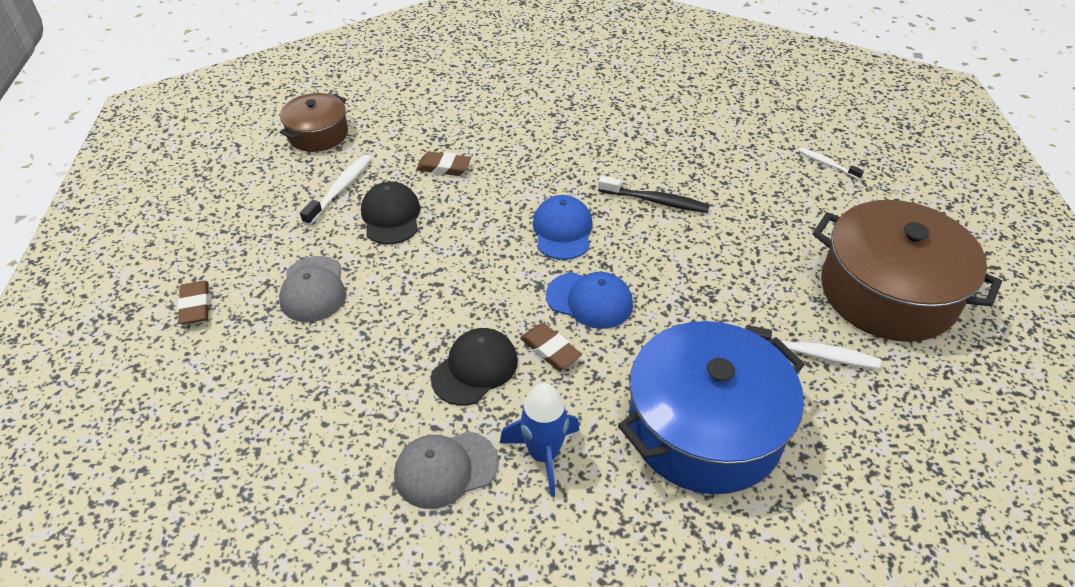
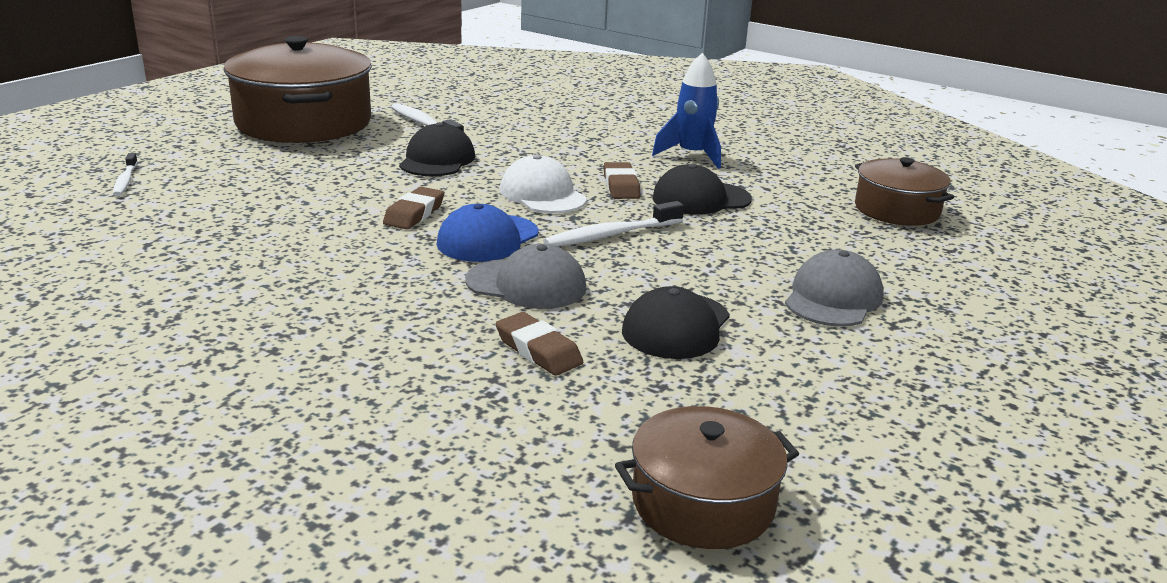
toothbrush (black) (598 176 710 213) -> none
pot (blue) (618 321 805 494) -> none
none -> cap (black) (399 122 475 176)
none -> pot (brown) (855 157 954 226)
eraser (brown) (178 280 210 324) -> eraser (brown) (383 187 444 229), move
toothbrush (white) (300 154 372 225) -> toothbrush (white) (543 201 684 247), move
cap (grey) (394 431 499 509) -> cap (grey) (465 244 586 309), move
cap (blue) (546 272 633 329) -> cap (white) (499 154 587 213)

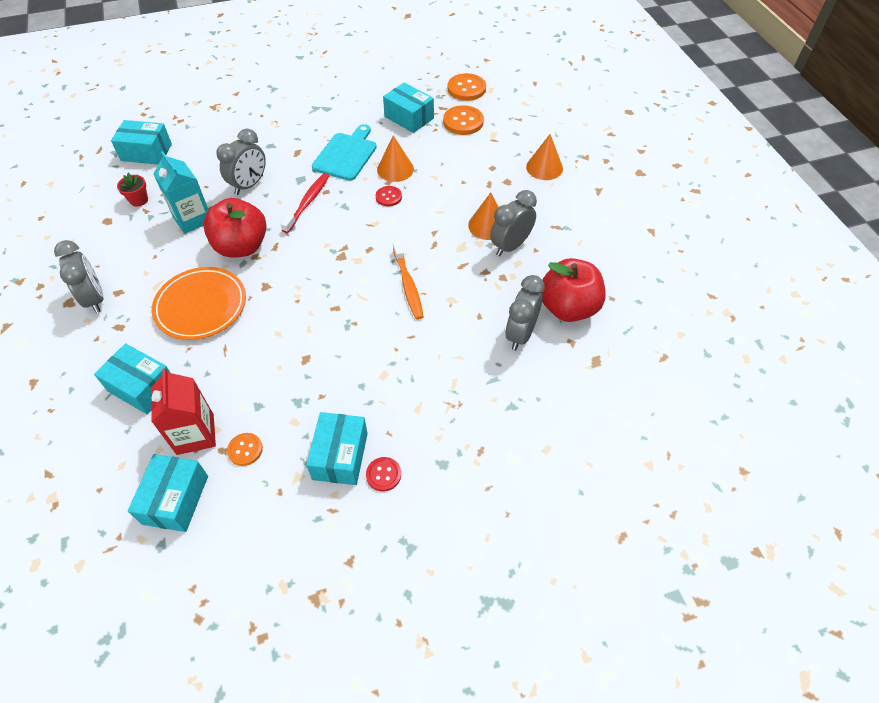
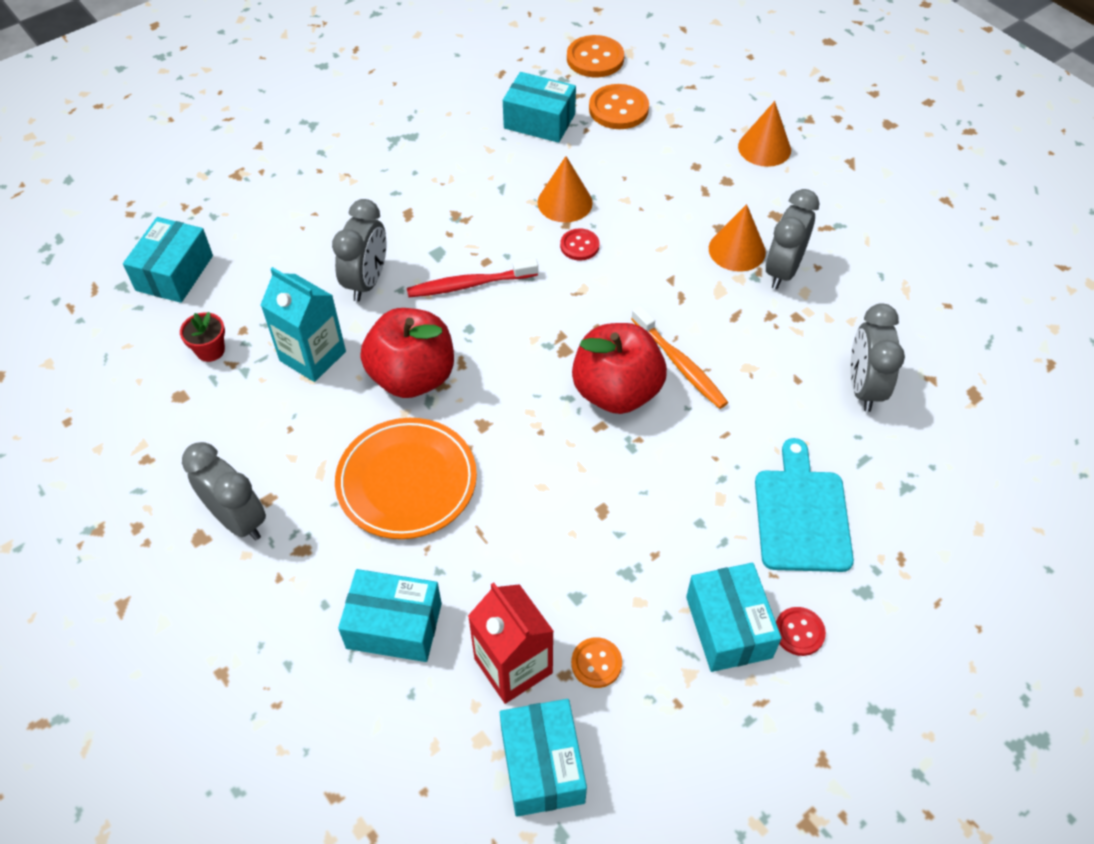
cutting board (turquoise) (312 124 377 181) -> cutting board (turquoise) (755 438 854 572), move
apple (red) (542 258 606 322) -> apple (red) (572 323 667 414), move
box (turquoise) (111 120 172 164) -> box (turquoise) (123 217 213 303), 60 degrees counterclockwise
toothbrush (red) (280 173 329 233) -> toothbrush (red) (407 258 538 297), 105 degrees counterclockwise

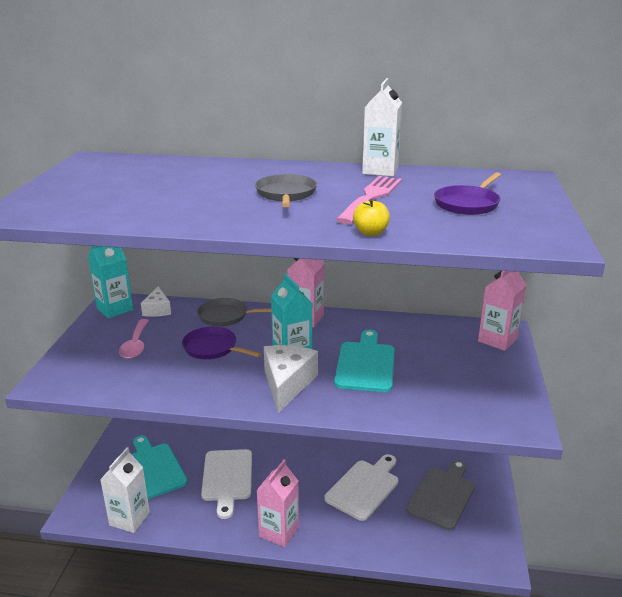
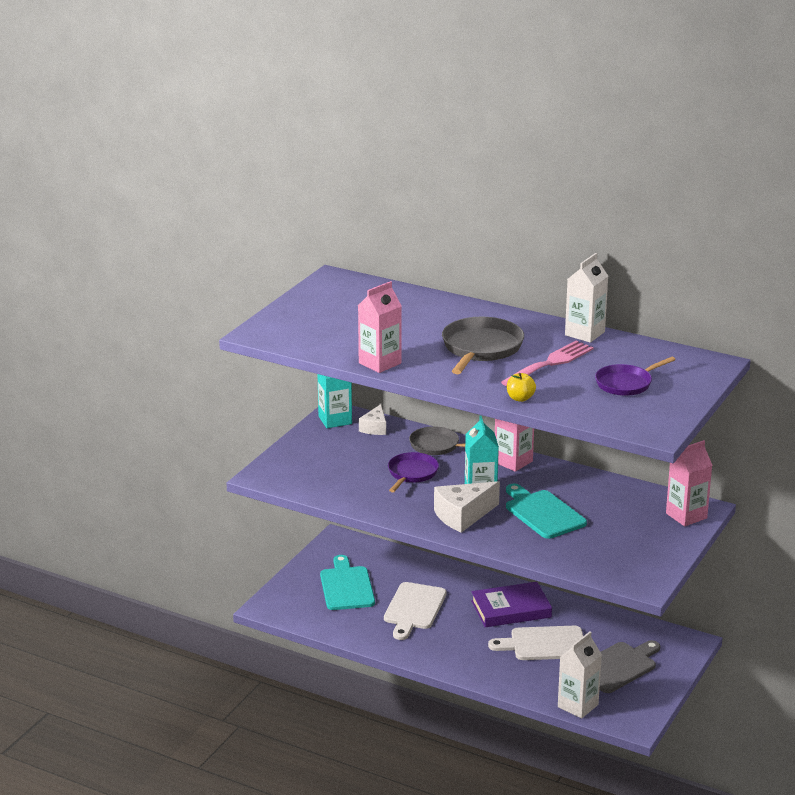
spoon (pink) (119 319 149 359) -> none
none -> book (purple) (471 582 552 627)
carton (white) (100 447 150 533) -> carton (white) (558 632 602 719), move
carton (pink) (256 459 299 547) -> carton (pink) (358 281 402 373), move
pan (purple) (182 327 261 359) -> pan (purple) (388 452 439 492), 60 degrees clockwise
cheese (white) (264 345 318 413) -> cheese (white) (434 481 500 533), 150 degrees counterclockwise
cutting board (white) (325 454 398 521) -> cutting board (white) (488 626 583 660), 150 degrees counterclockwise
cutting board (turquoise) (334 330 395 392) -> cutting board (turquoise) (506 484 587 539), 60 degrees counterclockwise
pan (grey) (255 174 317 207) -> pan (grey) (442 317 524 374), x1.52

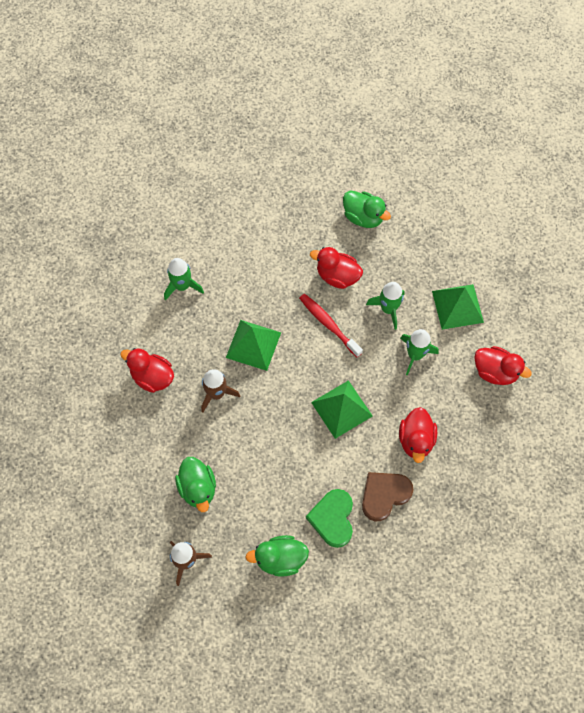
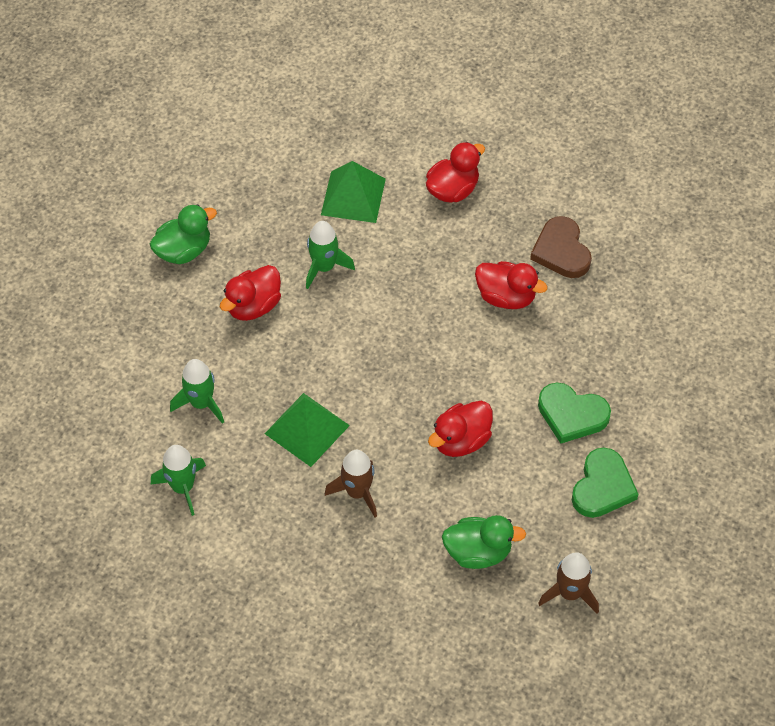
toothbrush (red) (299 294 363 357) -> none
pyramid (green) (311 380 373 439) -> none
duck (red) (120 348 174 393) -> duck (red) (428 401 493 457), move
heart (brown) (362 472 414 521) -> heart (brown) (530 216 592 278), move
rocket (green) (400 329 439 376) -> rocket (green) (170 359 224 424), move
duck (green) (245 535 309 577) -> heart (green) (572 448 638 518)

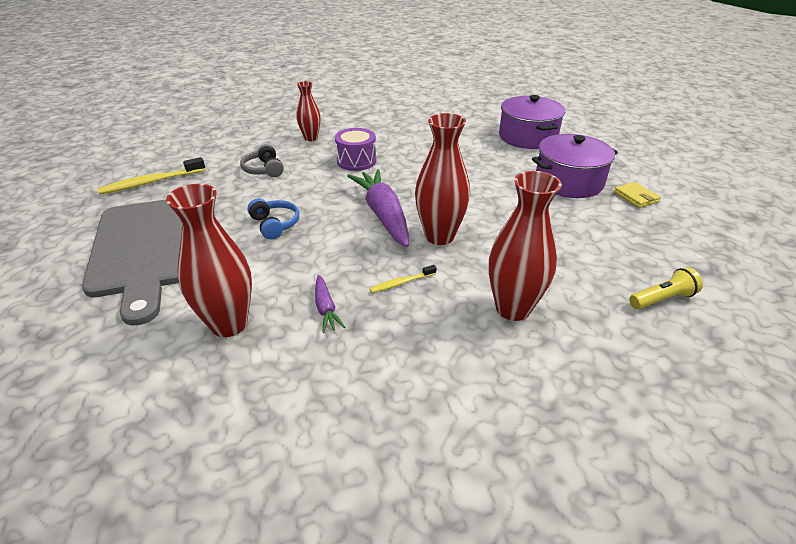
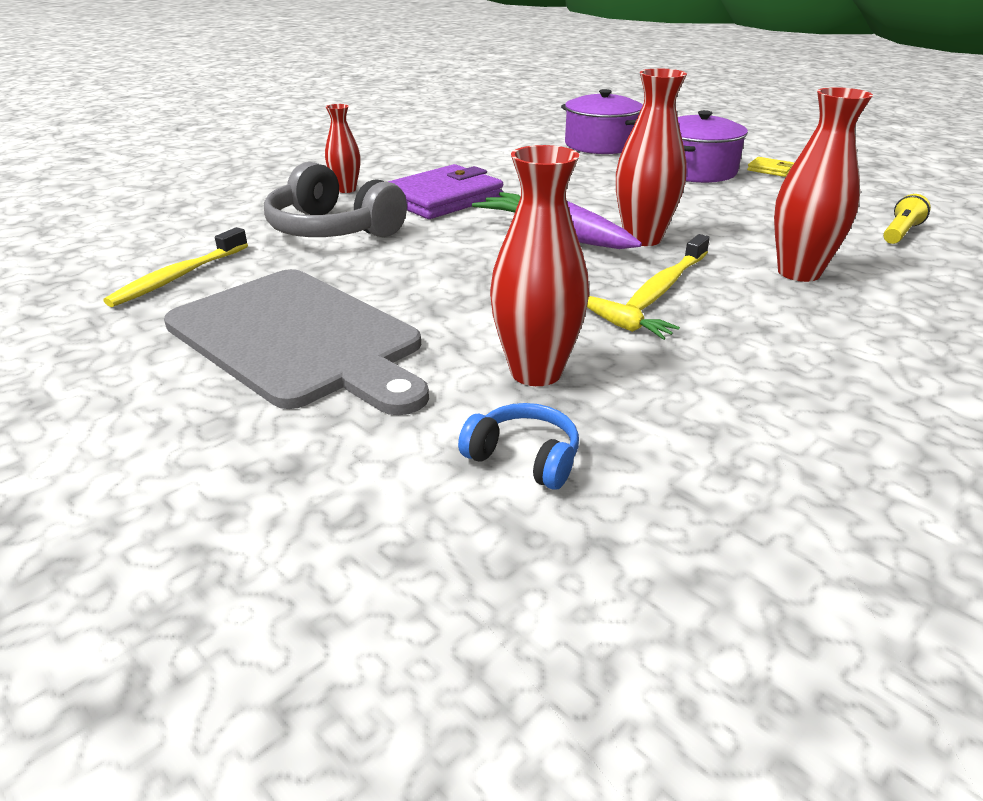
headphones (blue) (247 199 299 240) -> headphones (blue) (458 403 579 490), move
drum (purple) (335 128 376 171) -> wallet (purple) (388 164 503 219)
carrot (purple) (315 275 345 333) -> carrot (yellow) (587 296 680 340)
headphones (grey) (240 144 284 177) -> headphones (grey) (264 162 407 237), x1.94
toothbrush (yellow) (370 265 437 293) -> toothbrush (yellow) (626 234 710 310), x1.84

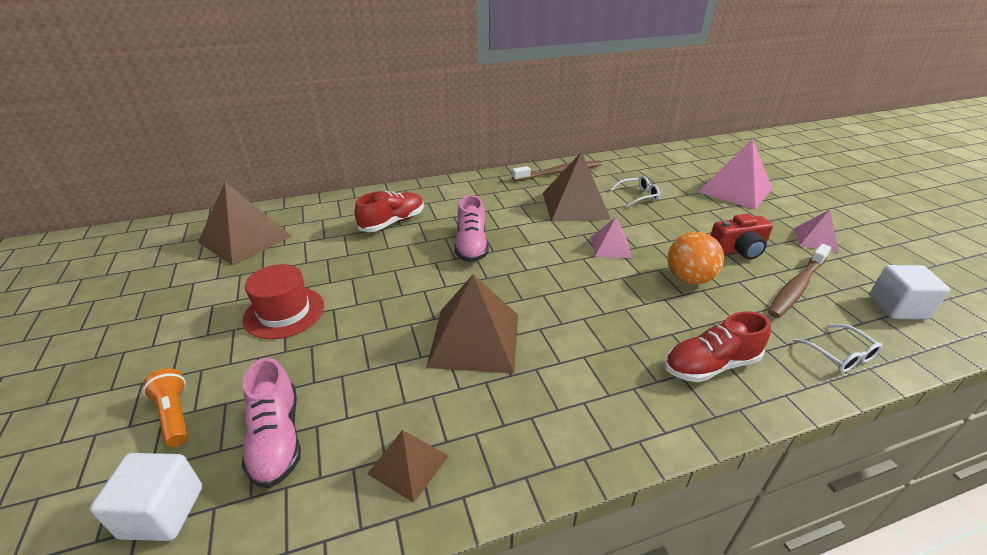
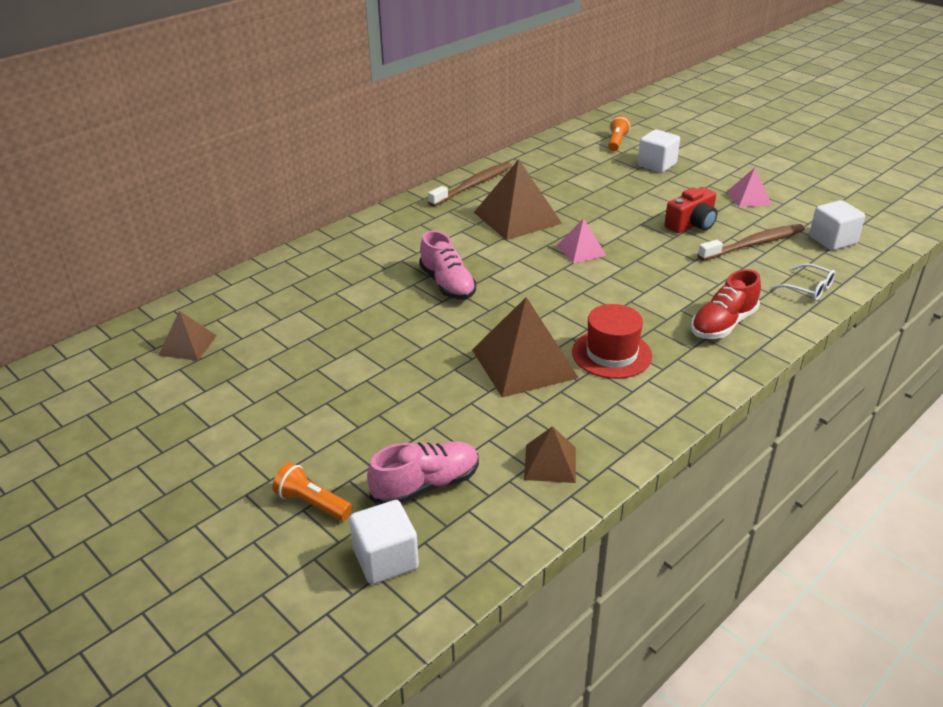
shoe (red) (355 191 424 232) -> none
glasses (white) (610 176 660 207) -> none
ball (orange) (667 232 724 285) -> none
none -> flashlight (orange) (608 115 631 151)
hat (red) (243 264 324 339) -> hat (red) (572 304 652 379), move
pyramid (pink) (699 138 772 210) -> cube (white) (638 129 680 173)
shoe (pink) (242 358 301 488) -> shoe (pink) (367 442 479 504), 75 degrees counterclockwise
toothbrush (brown) (768 244 831 318) -> toothbrush (brown) (698 224 805 261), 135 degrees counterclockwise
pyramid (brown) (198 182 292 265) -> pyramid (brown) (158 311 217 361), x0.54

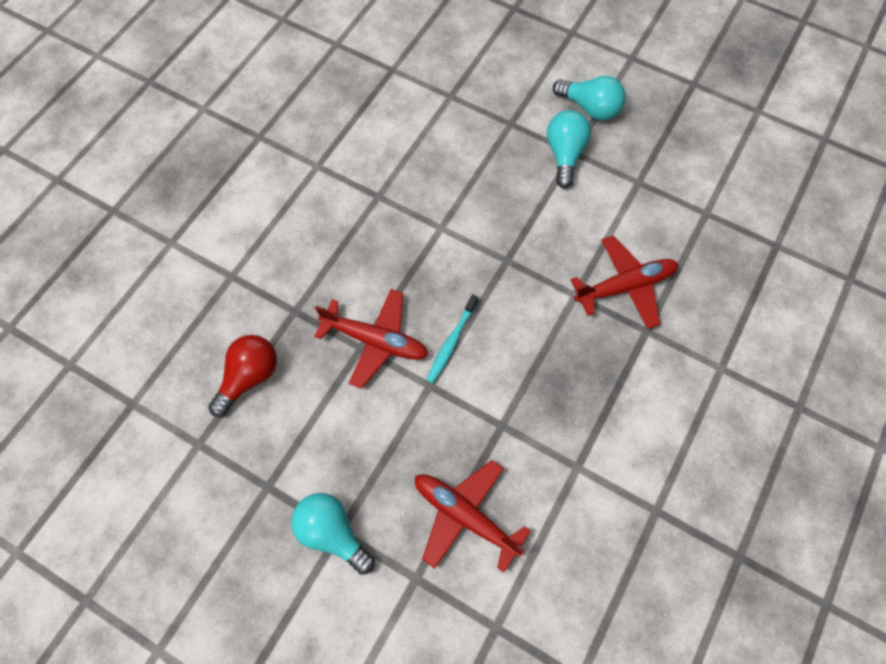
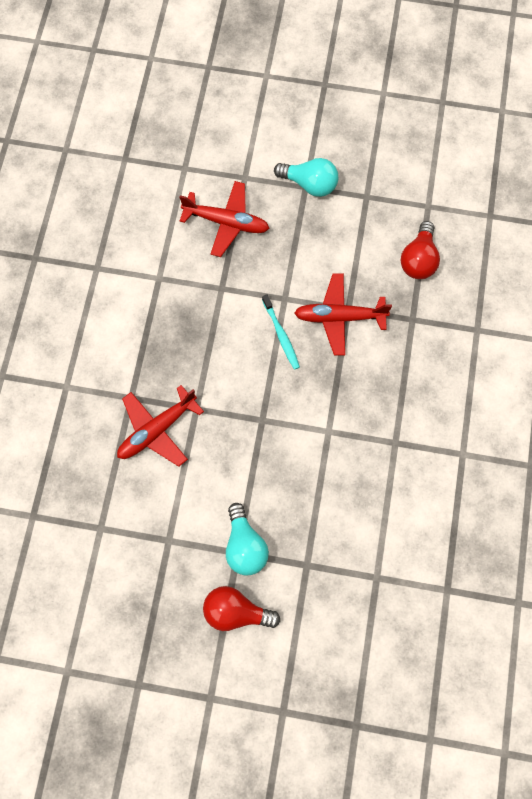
light bulb (turquoise) (553 76 625 120) -> light bulb (red) (203 586 280 631)
toothbrush (turquoise) (426 294 478 384) -> toothbrush (turquoise) (262 294 300 370), 150 degrees clockwise

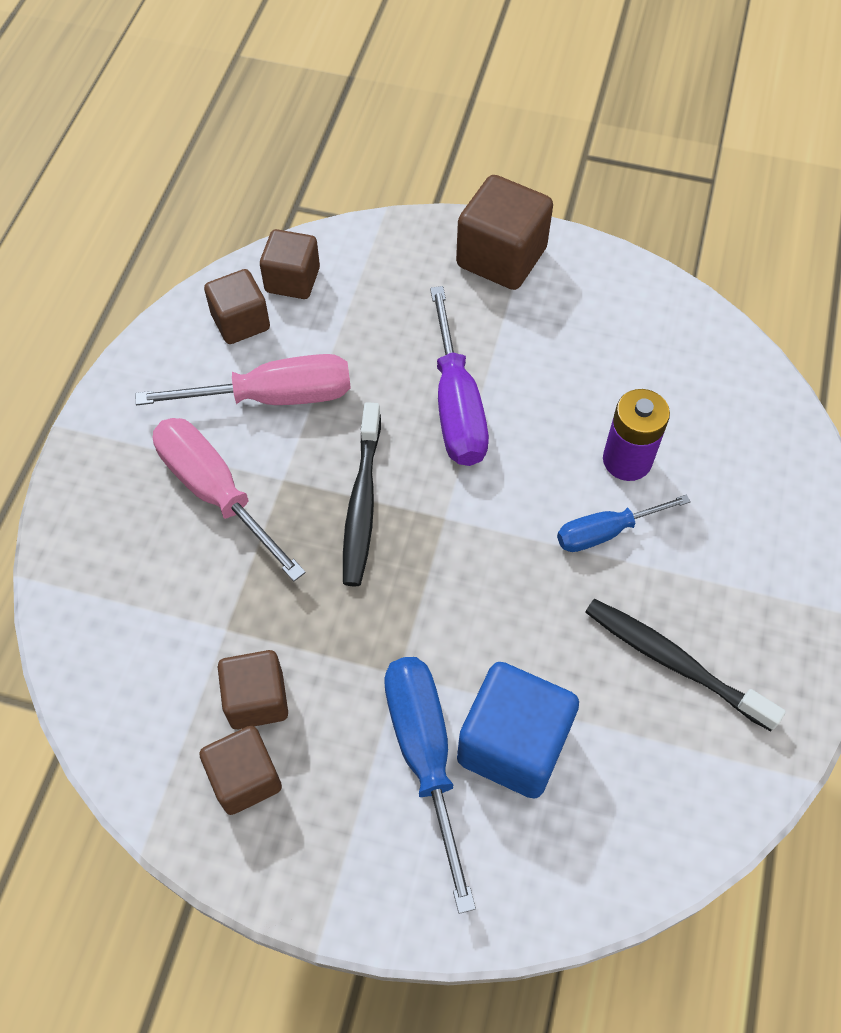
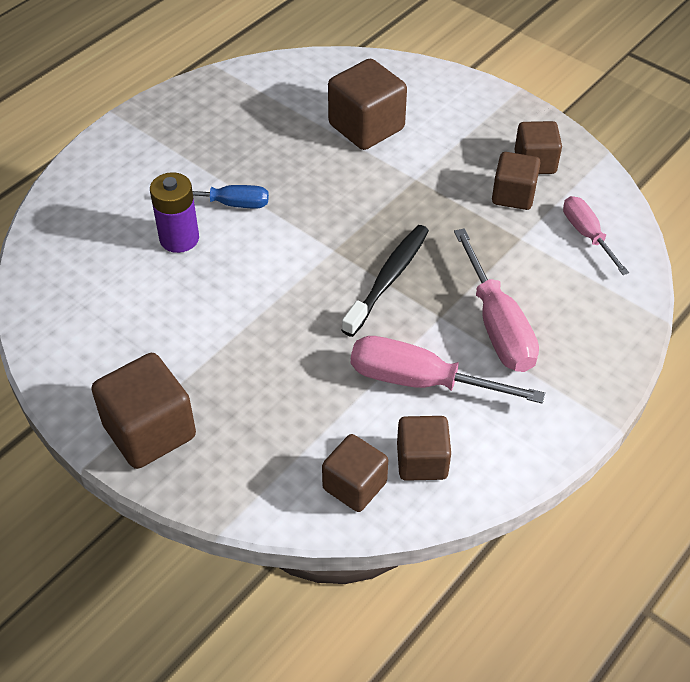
screwdriver (blue) (384 657 476 914) -> none
screwdriver (purple) (430 286 489 466) -> none
toothbrush (black) (585 599 786 731) -> none
none -> screwdriver (pink) (563 196 629 275)
cube (blue) (457 662 579 799) -> cube (brown) (328 58 407 150)

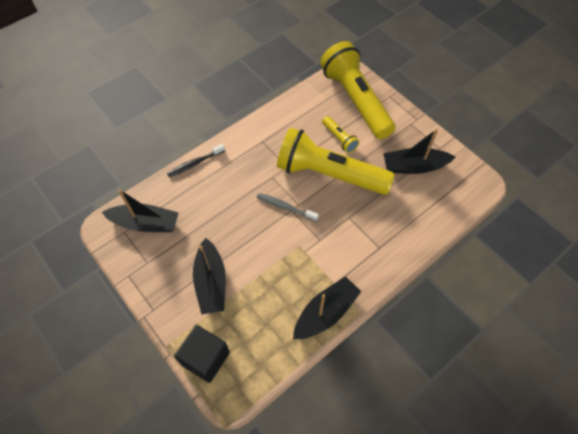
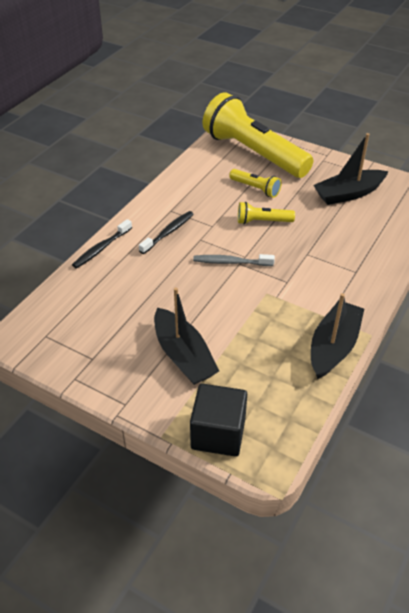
boat (black) (102 189 179 232) -> none
none -> toothbrush (black) (139 211 194 254)
flashlight (yellow) (277 127 395 195) -> flashlight (yellow) (238 202 295 225), x0.42

